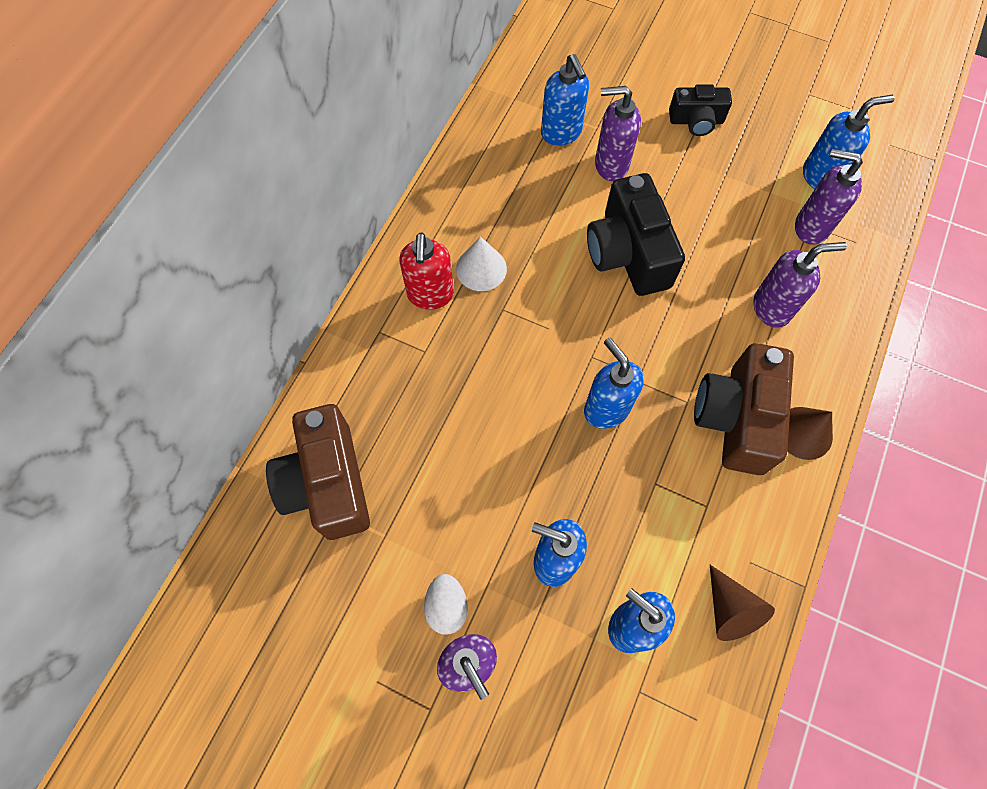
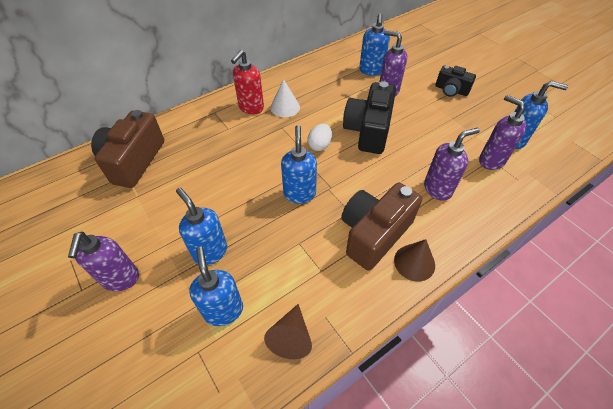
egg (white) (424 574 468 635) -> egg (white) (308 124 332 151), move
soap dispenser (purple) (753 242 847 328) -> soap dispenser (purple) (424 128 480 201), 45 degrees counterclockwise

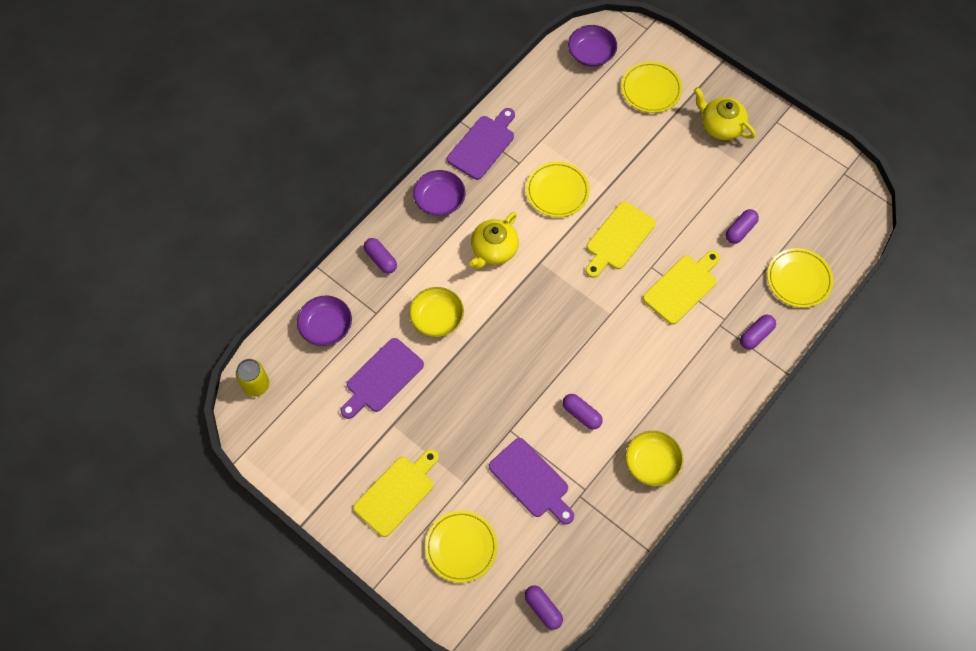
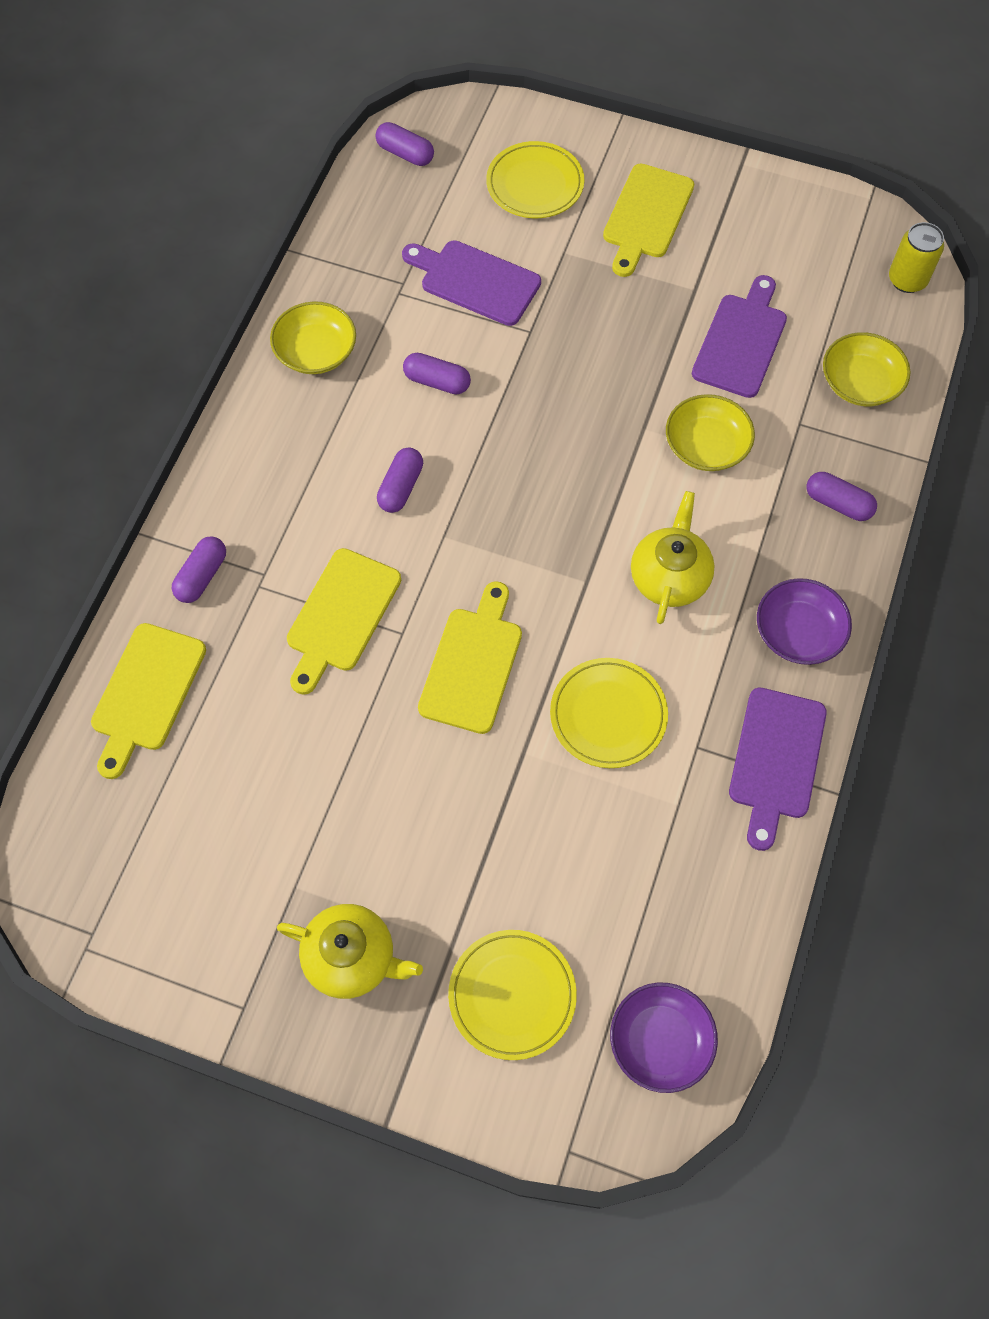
capsule (purple) (726 209 759 244) -> capsule (purple) (377 448 423 513), move
plate (yellow) (767 248 833 308) -> cutting board (yellow) (91 623 206 779)
bowl (purple) (297 296 352 346) -> bowl (yellow) (823 332 911 406)

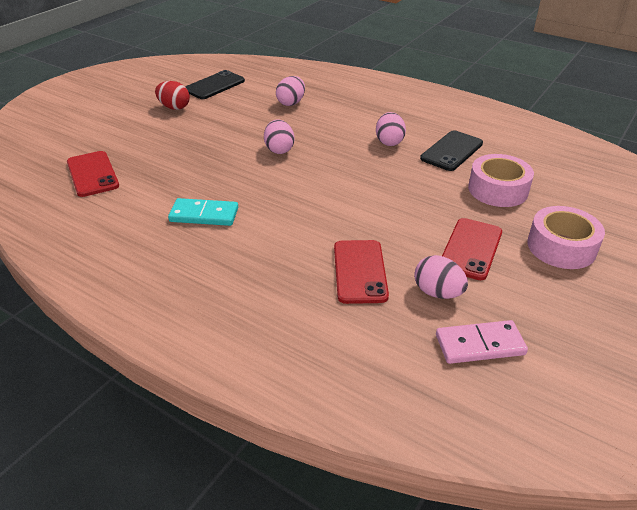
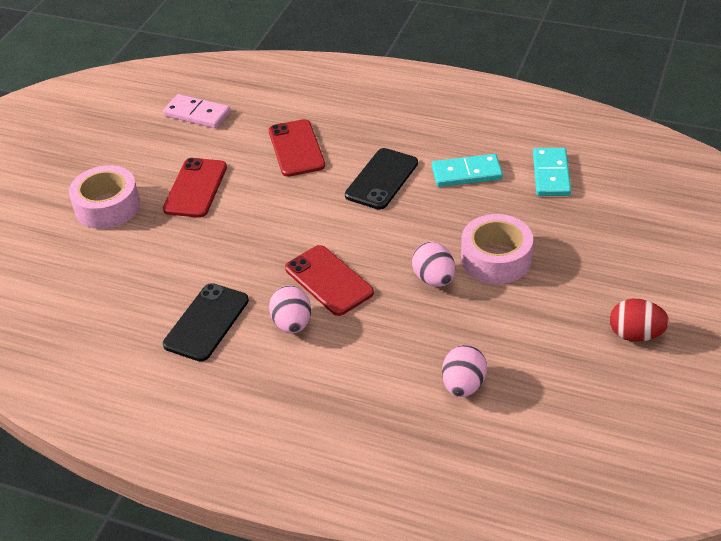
egg (pink) (414 255 468 299) -> none
none -> domino (turquoise) (533 148 571 196)
phone (red) (67 151 119 197) -> phone (red) (285 245 374 316), move
phone (black) (185 70 245 99) -> phone (black) (345 148 418 210), move
tape (pink) (468 154 534 207) -> tape (pink) (461 214 533 284), move
domino (pink) (436 320 528 364) -> domino (pink) (163 94 230 128), 45 degrees clockwise

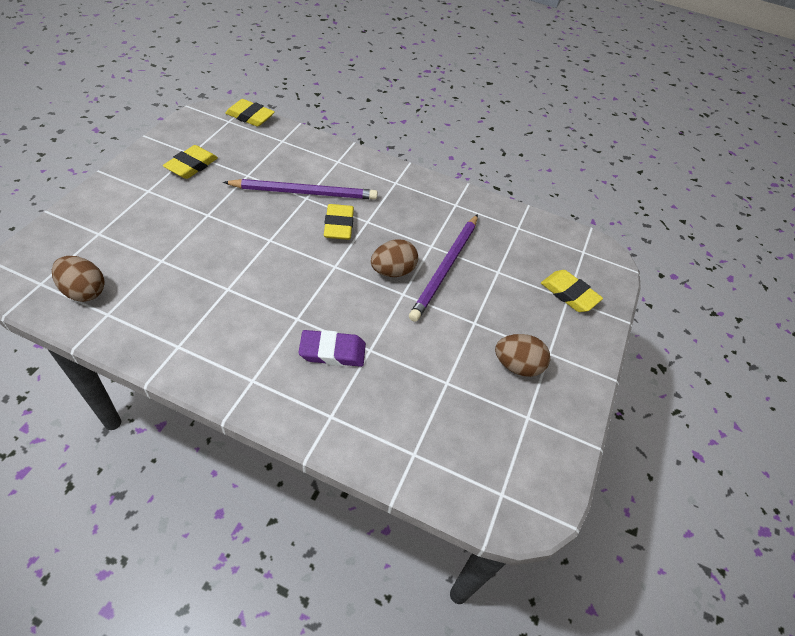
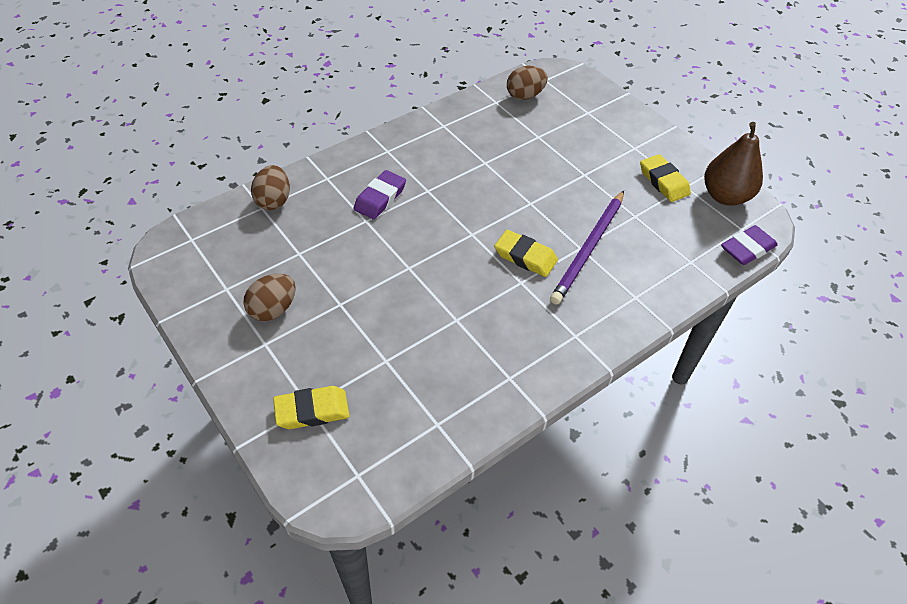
pencil (purple) (409 214 478 322) -> none
none -> pear (brown) (704 122 763 206)
egg (brown) (371 239 418 277) -> egg (brown) (251 165 290 210), move
eraser (yellow) (225 99 275 127) -> eraser (purple) (721 225 778 265)

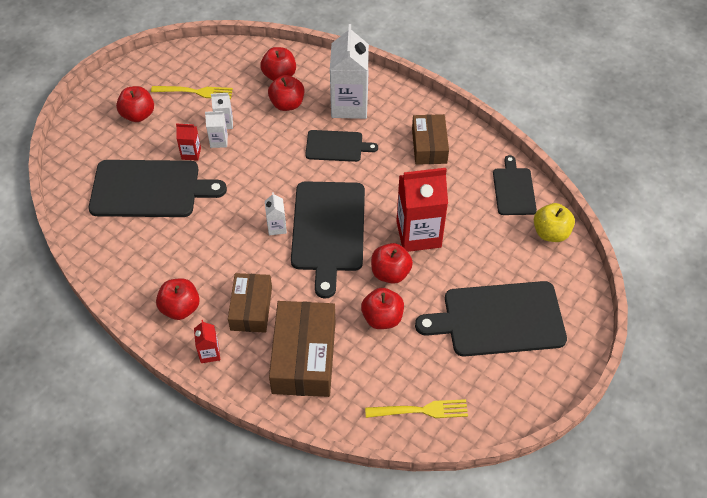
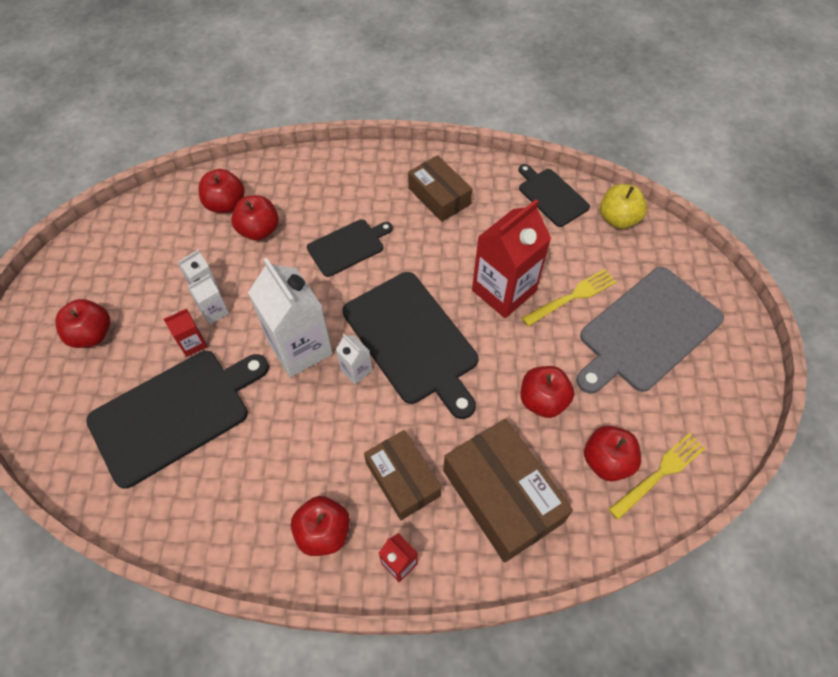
fork (yellow) (151 86 233 99) -> fork (yellow) (522 269 617 327), move
carton (white) (330 24 369 119) -> carton (white) (248 258 333 377), move
apple (red) (371 243 413 284) -> apple (red) (584 426 641 482), move
cutting board (black) (415 281 567 357) -> cutting board (grey) (576 267 724 394)

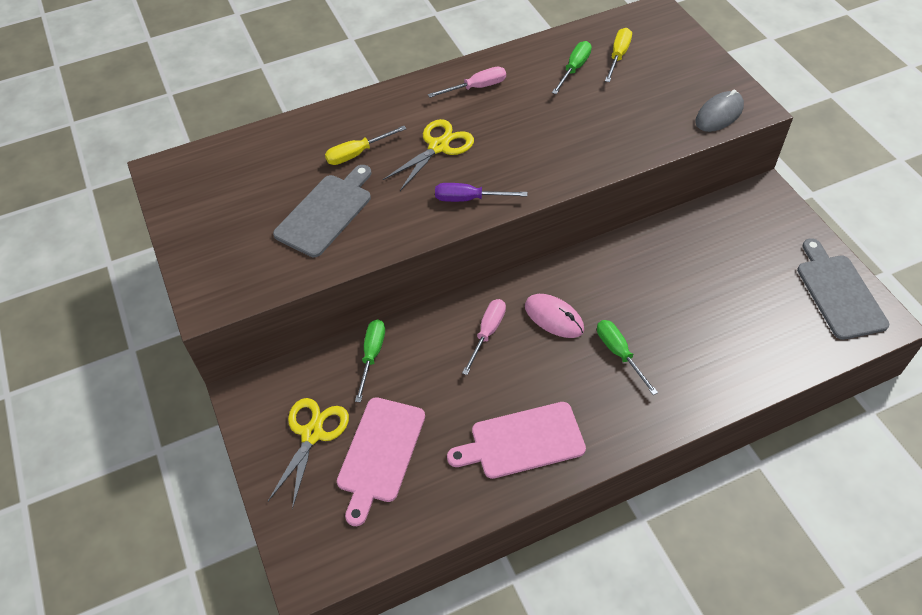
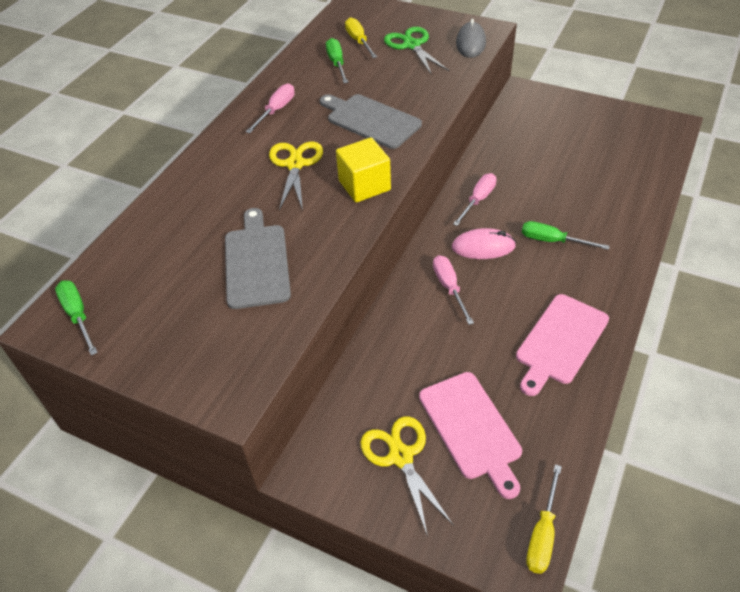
none -> scissors (green) (384 27 449 75)
none -> screwdriver (pink) (453 173 497 226)
screwdriver (yellow) (325 126 407 165) -> screwdriver (yellow) (526 464 562 574), move
screwdriver (green) (355 319 385 402) -> screwdriver (green) (55 280 98 356), move
cutting board (grey) (797 238 889 340) -> cutting board (grey) (320 94 422 149), move
screwdriver (purple) (435 183 527 202) -> cube (yellow) (336 138 391 203)

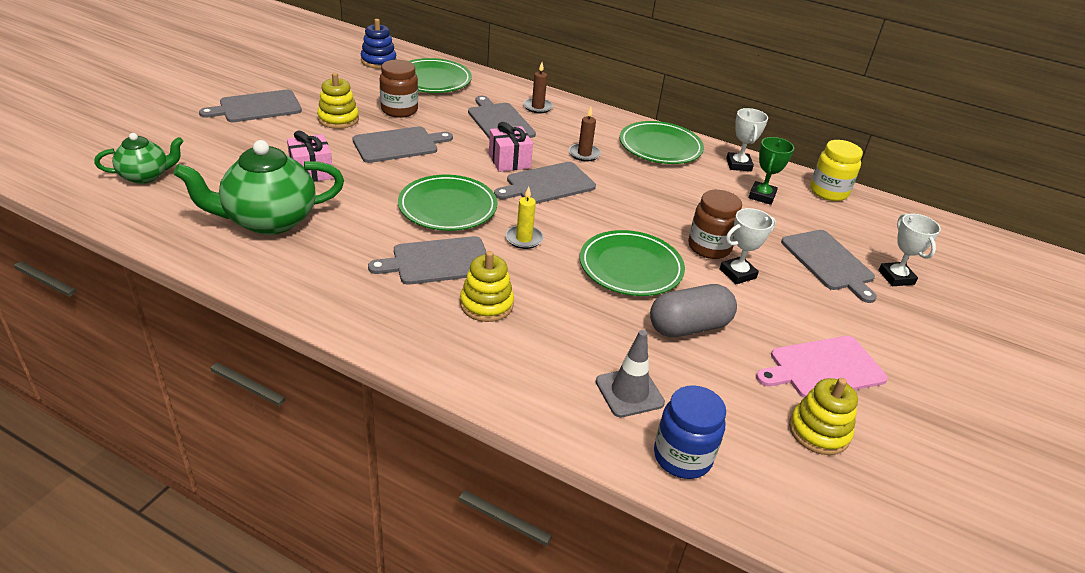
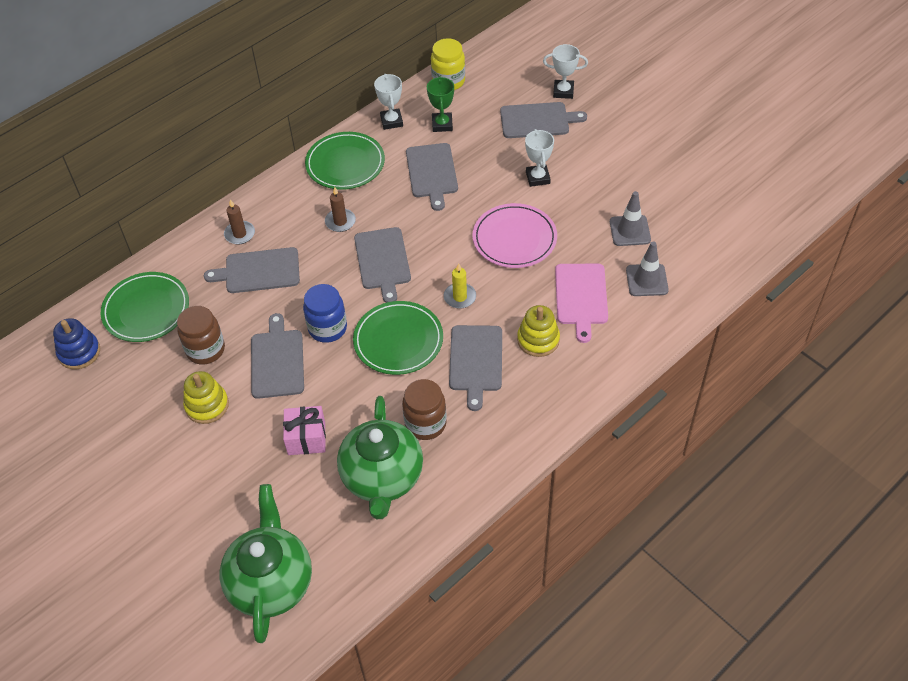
gift (pink) (489 122 533 172) -> none
capsule (grey) (650 284 737 337) -> none
stacking toy (yellow) (789 378 858 455) -> none
none -> traffic cone (grey) (610 191 651 246)
cutting board (grey) (199 90 302 122) -> cutting board (grey) (406 143 458 211), move
jar (blue) (654 385 726 479) -> jar (blue) (303 284 347 343), move
jar (brown) (688 190 742 259) -> jar (brown) (402 379 447 440), move
cutting board (pink) (756 336 888 398) -> cutting board (pink) (555 264 608 343), move
plate (green) (580 230 685 296) -> plate (pink) (473 203 557 268)
trophy (white) (726 108 768 171) -> trophy (white) (374 74 403 130), 60 degrees clockwise
trophy (green) (749 137 794 205) -> trophy (green) (427 76 454 132), 45 degrees clockwise
teapot (green) (94 133 183 184) -> teapot (green) (219 484 312 643), x1.76

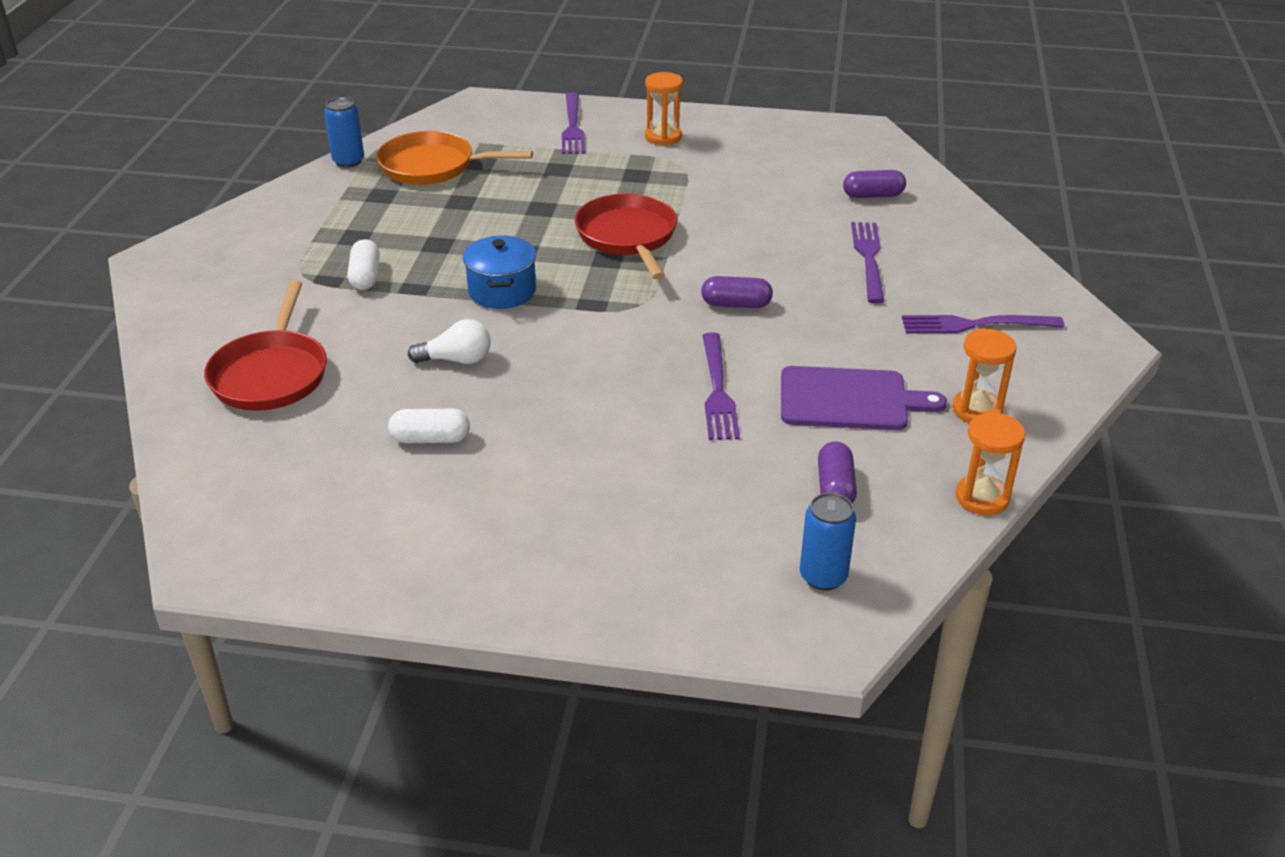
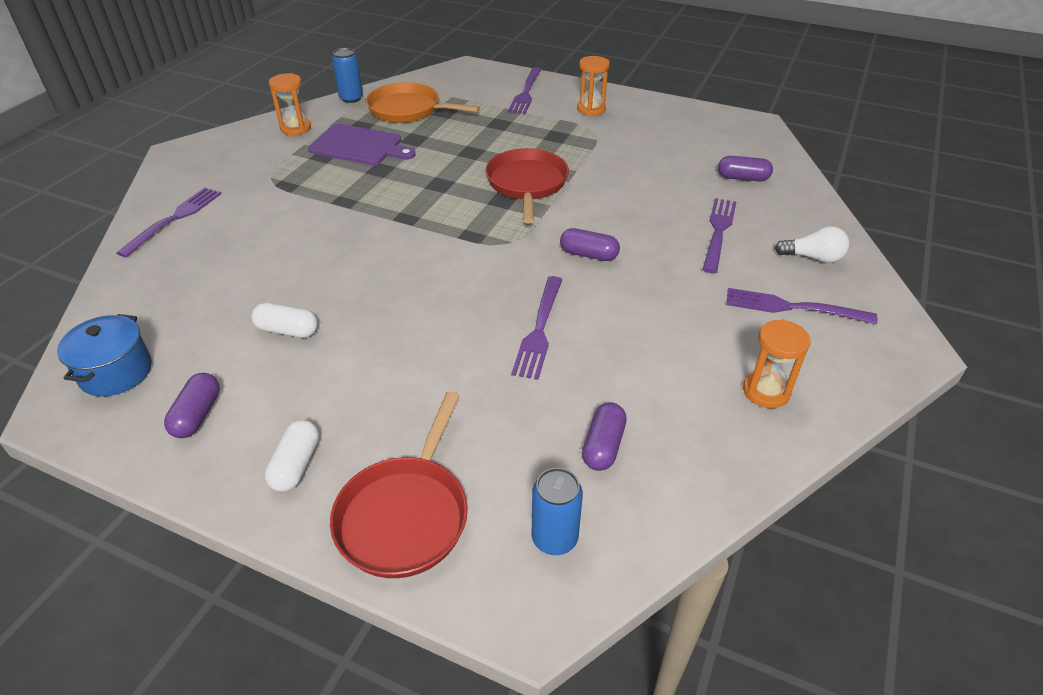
none -> fork (purple) (117 188 221 258)
none -> capsule (purple) (164 373 220 438)
pan (red) (204 281 327 411) -> pan (red) (330 392 468 578), move
capsule (white) (348 239 380 290) -> capsule (white) (265 420 319 492), move
light bulb (white) (408 319 491 364) -> light bulb (white) (775 226 849 263), move
pot (blue) (463 236 536 309) -> pot (blue) (57 314 152 397), move
cutting board (purple) (781 366 947 430) -> cutting board (purple) (308 124 416 165), move
hourglass (orange) (955 412 1025 515) -> hourglass (orange) (269 73 311 135), move

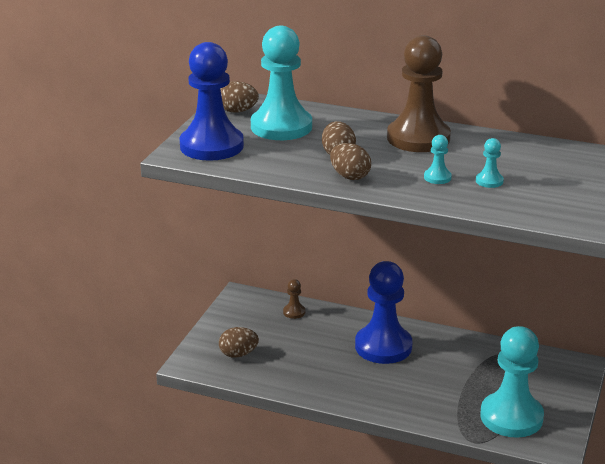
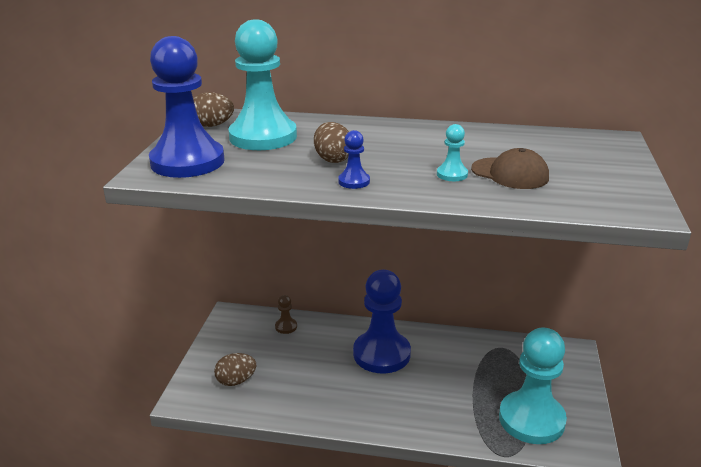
pawn (brown) (387 35 451 152) -> none
egg (brown) (330 143 371 180) -> pawn (blue) (338 130 370 189)
pawn (turquoise) (476 138 504 188) -> cap (brown) (471 148 549 189)

